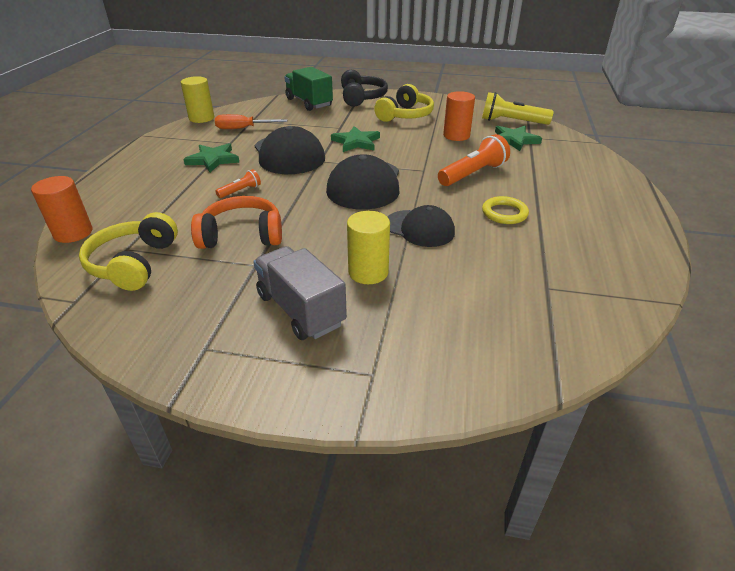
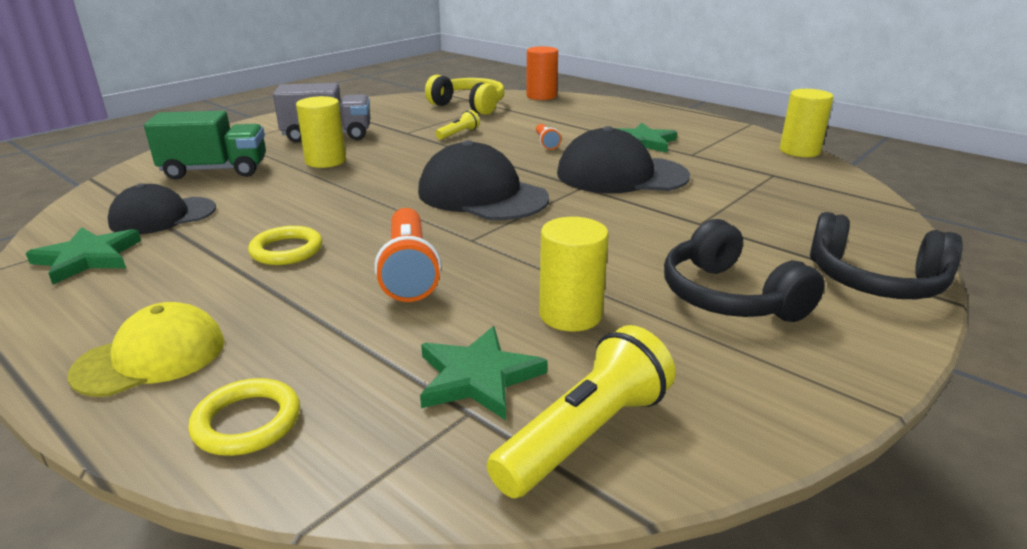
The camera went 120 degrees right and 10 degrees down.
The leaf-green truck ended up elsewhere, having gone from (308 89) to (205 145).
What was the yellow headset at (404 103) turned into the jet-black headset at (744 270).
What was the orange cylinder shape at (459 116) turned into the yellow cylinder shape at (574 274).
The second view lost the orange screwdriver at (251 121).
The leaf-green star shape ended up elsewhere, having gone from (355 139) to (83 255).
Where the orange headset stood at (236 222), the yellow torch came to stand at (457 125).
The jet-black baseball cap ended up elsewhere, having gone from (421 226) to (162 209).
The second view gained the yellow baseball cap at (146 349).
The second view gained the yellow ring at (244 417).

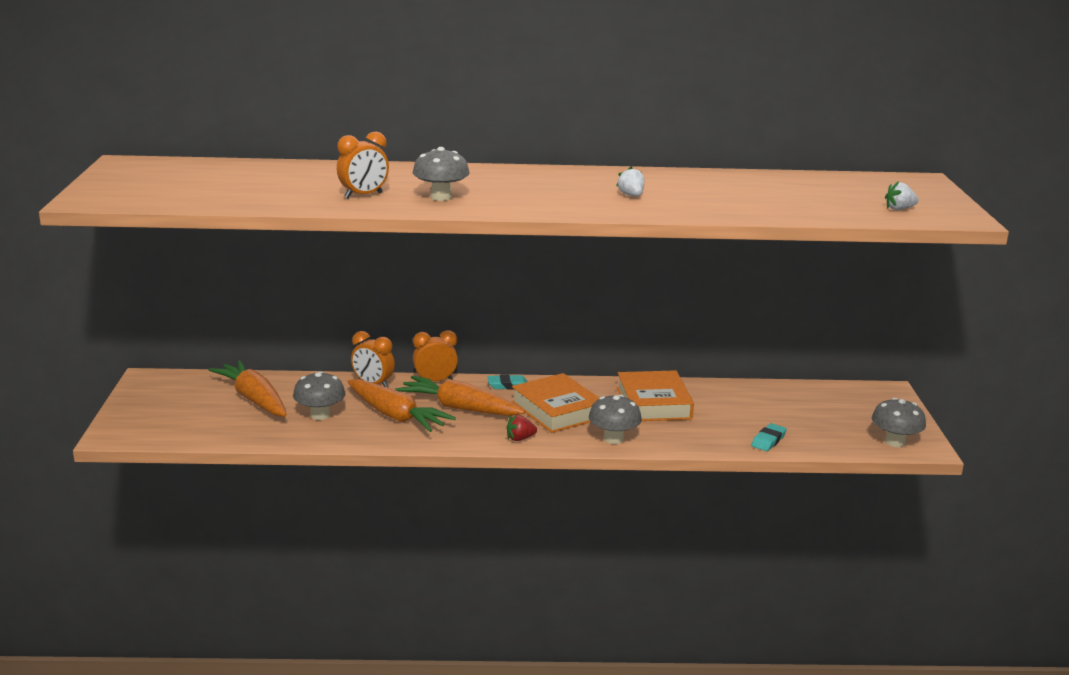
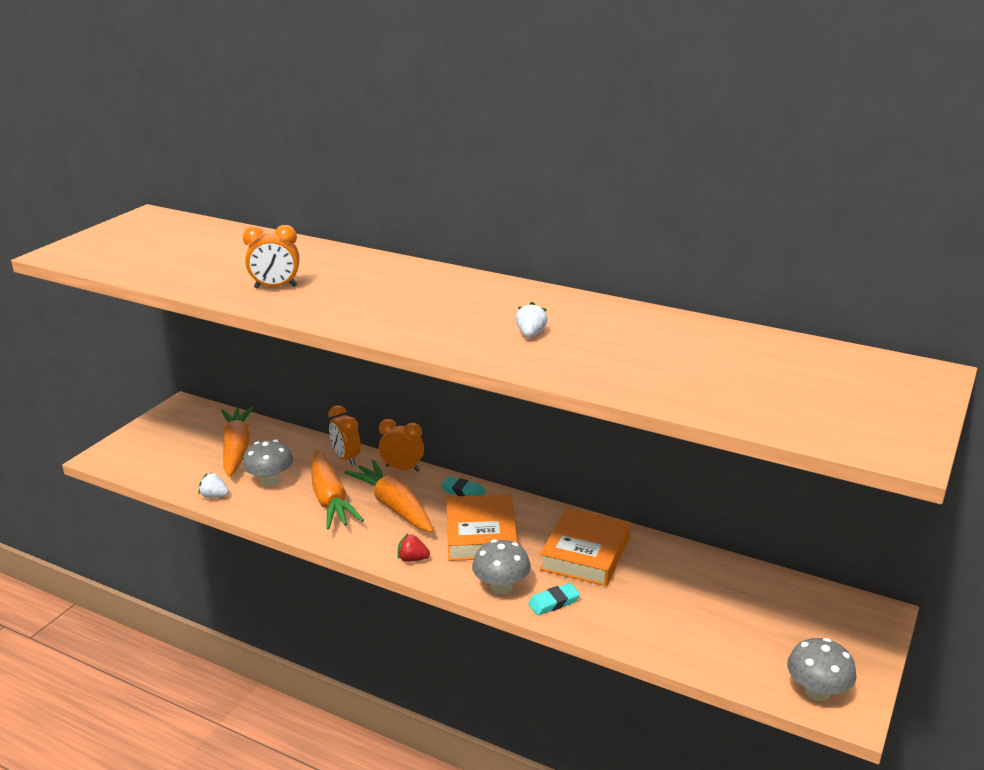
The camera went 30 degrees right and 5 degrees up.
The second view lost the gray fungus at (441 174).
The white strawberry ended up elsewhere, having gone from (902 195) to (213 485).
The turquoise eraser ended up elsewhere, having gone from (769 437) to (554 599).

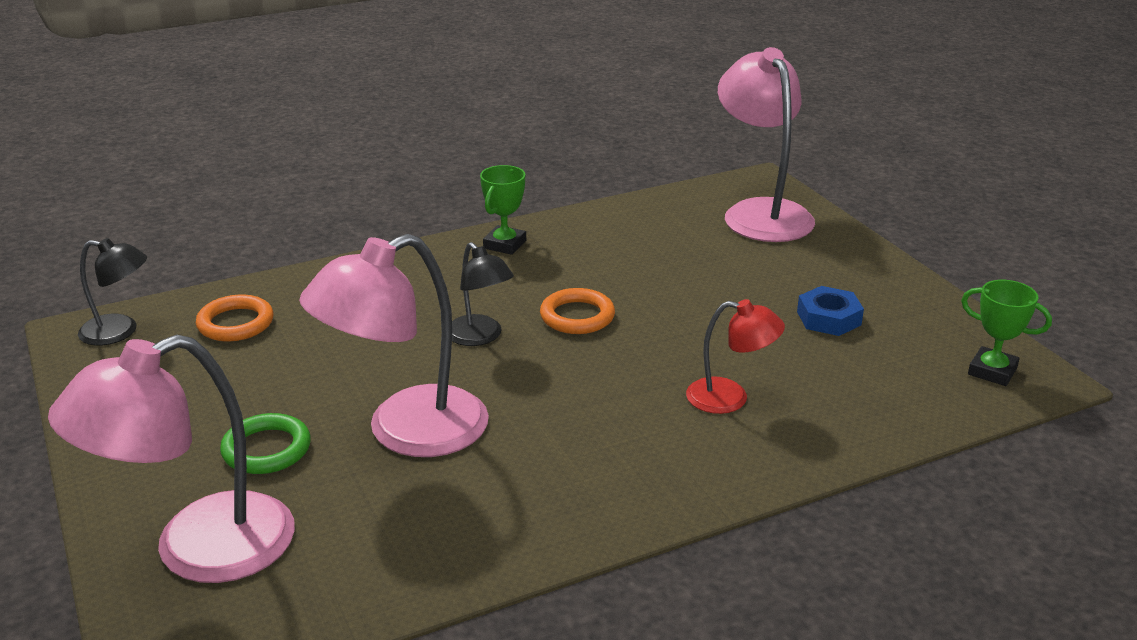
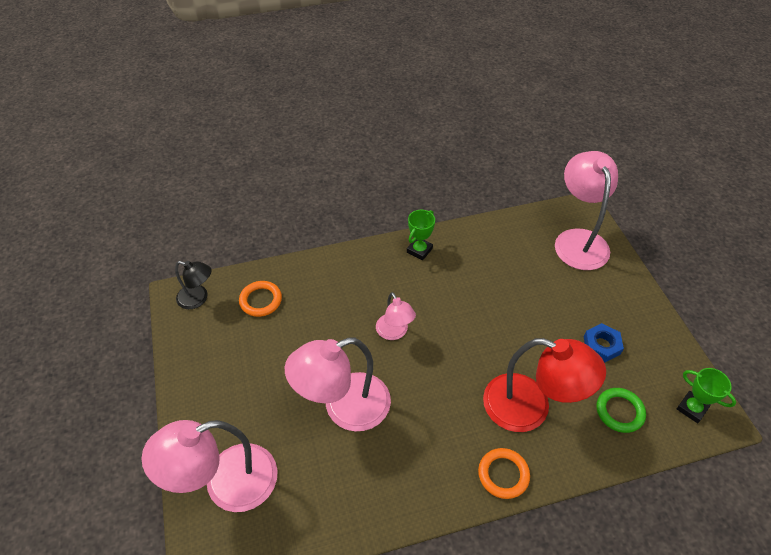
The camera went 10 degrees right and 20 degrees up.
What was the jet-black lamp at (483 294) turned into the rose-pink lamp at (396 316).
The orange ring ended up elsewhere, having gone from (577 311) to (504 473).
The size of the red lamp at (735 356) changed by a factor of 1.87.
The leaf-green ring ended up elsewhere, having gone from (265 443) to (621 410).

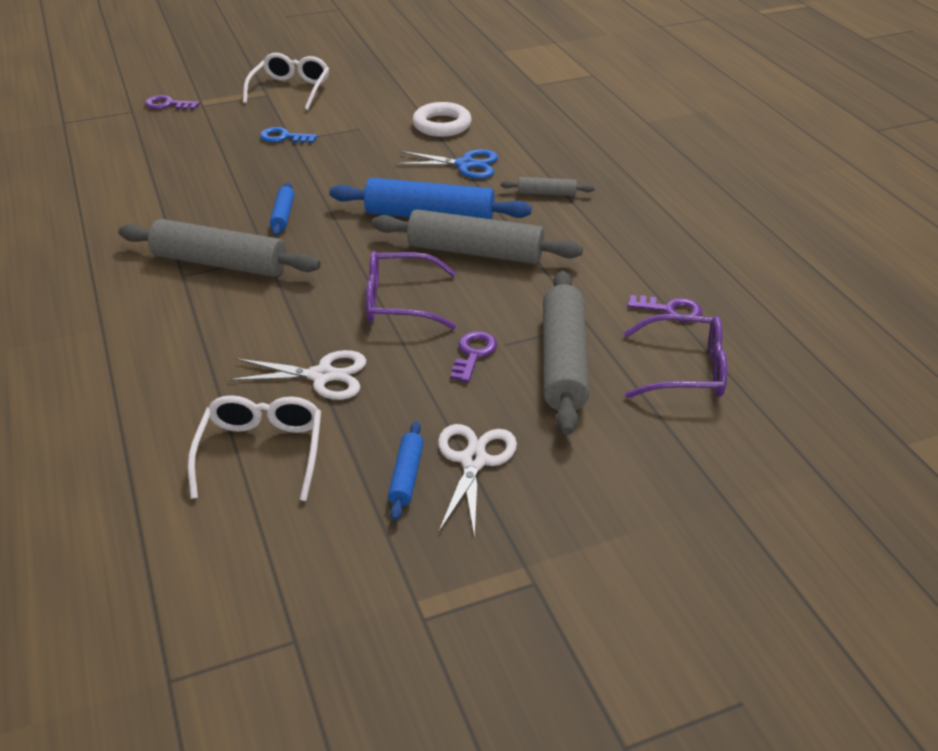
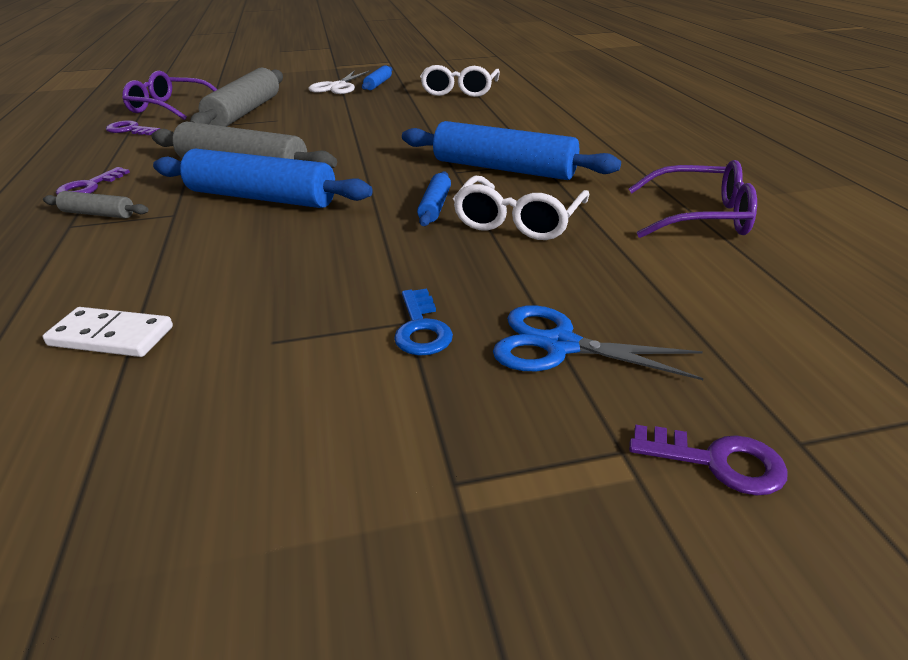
The camera went 170 degrees left and 5 degrees down.
The white glasses ended up elsewhere, having gone from (286 81) to (521 207).
Where the white ring stood at (442 119), the white domino piece came to stand at (107 332).
The royal blue latchkey at (289 135) ended up facing another way, 60 degrees clockwise from before.
The royal blue shears ended up elsewhere, having gone from (446 164) to (598 342).
What was the gray dough roller at (219 248) turned into the royal blue dough roller at (511 150).
The royal purple glasses ended up elsewhere, having gone from (411 290) to (692 199).
The royal purple latchkey ended up elsewhere, having gone from (474 357) to (93 181).
The second view lost the white shears at (297 375).

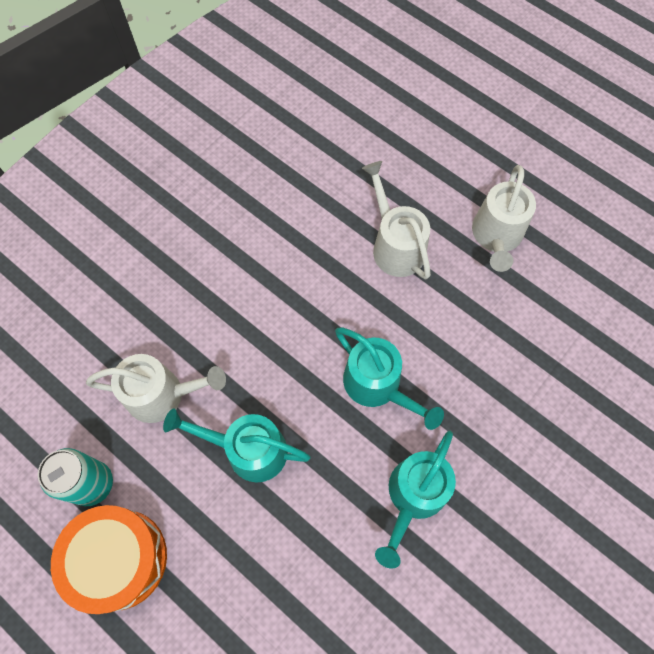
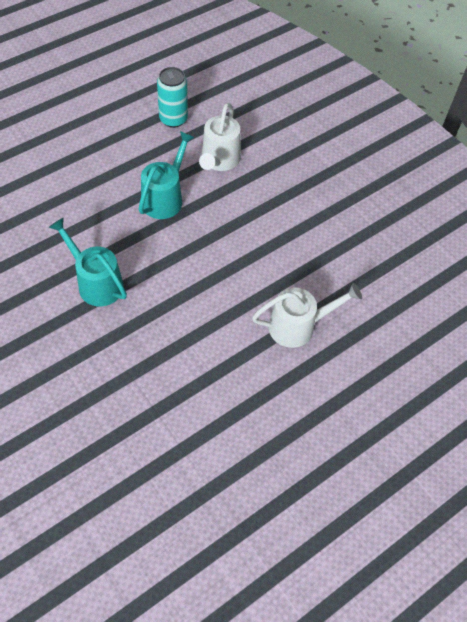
The camera went 100 degrees right and 10 degrees down.
The second view lost the white sprinkling can at (504 218).
The second view lost the turquoise sprinkling can at (389 378).
The second view lost the orange snare drum at (109 559).

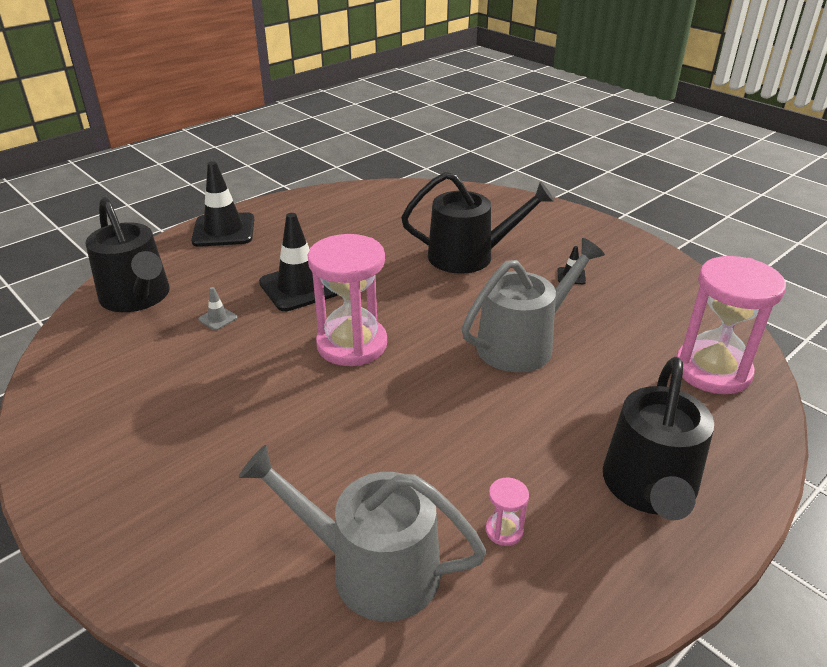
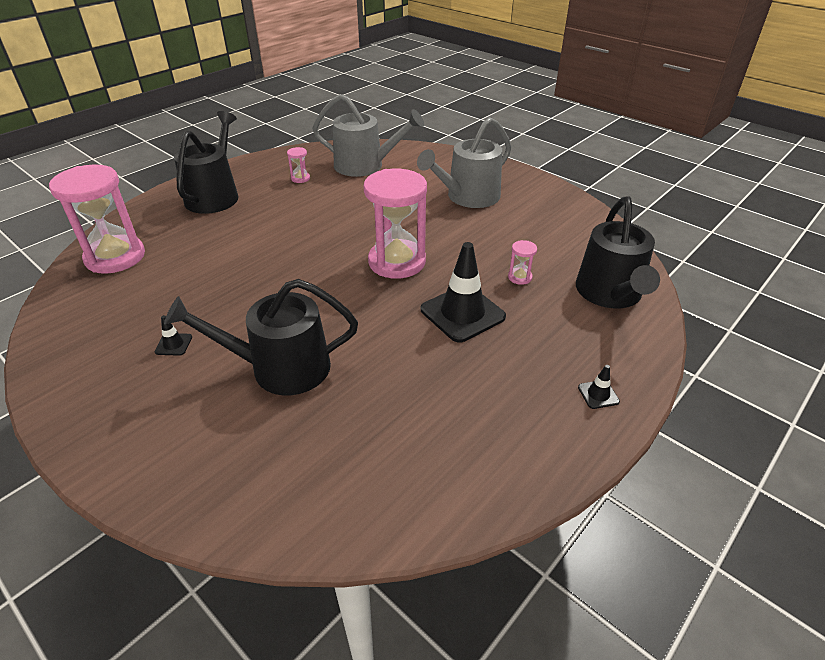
The camera went 175 degrees right and 5 degrees up.
The size of the jet-black safety cone at (222 204) changed by a factor of 0.43.
The jet-black sprinkling can at (127 254) ended up facing another way, 135 degrees counterclockwise from before.
The gray sprinkling can ended up elsewhere, having gone from (533 305) to (464 162).
Where the gray safety cone stood at (218 308), the rose-pink sand timer came to stand at (522 262).

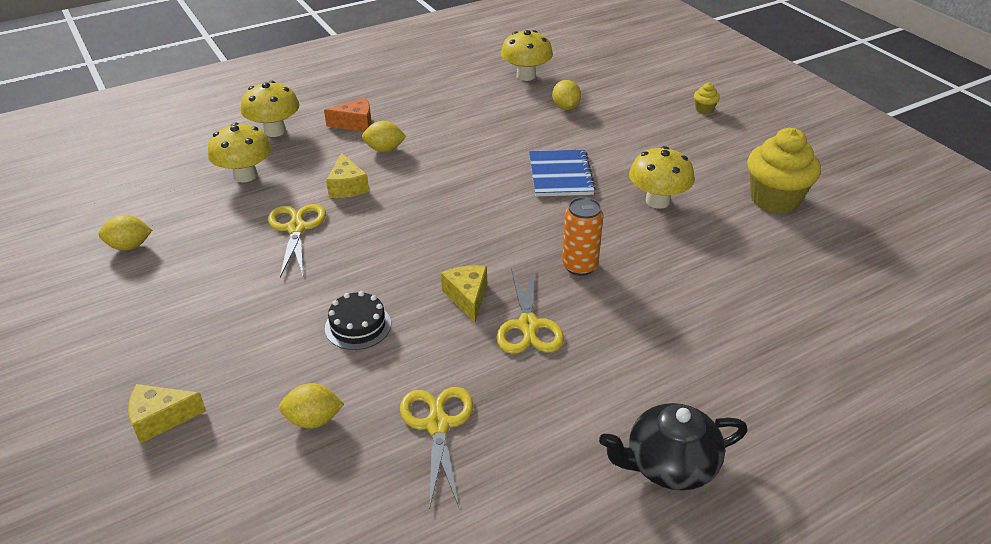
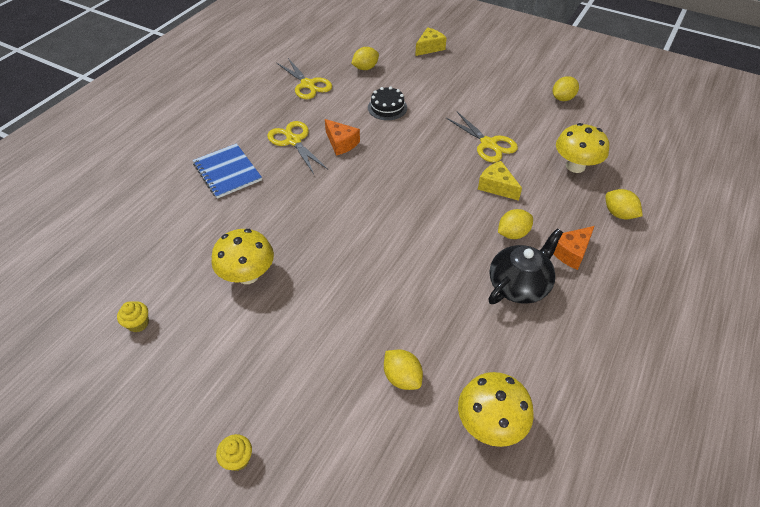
The camera went 150 degrees right and 10 degrees up.
Where the yellow fungus stood at (270 109), the yellow lemon came to stand at (624 204).
The size of the yellow cupcake at (784 171) changed by a factor of 0.42.
The royal blue exercise book ended up elsewhere, having gone from (562 173) to (227 171).
The second view lost the orange soda can at (582 236).
What was the yellow cheese at (464 294) turned into the orange cheese at (342 137).
The jet-black teapot ended up elsewhere, having gone from (673 446) to (525 266).

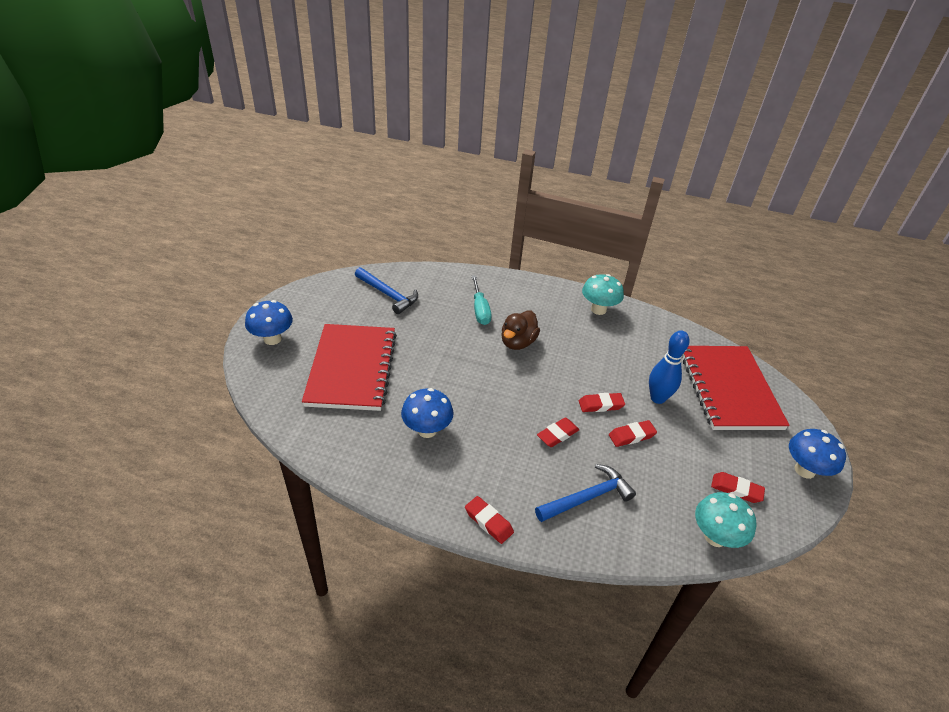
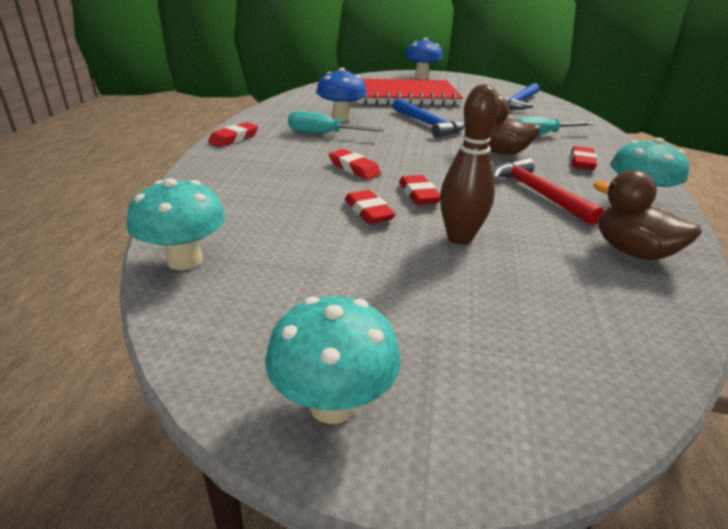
The camera went 85 degrees right and 10 degrees down.
What was the royal blue tenpin at (669 367) turned into the russet tenpin at (470 164).
The second view lost the red exercise book at (736 388).
What was the royal blue fungus at (817 454) turned into the turquoise fungus at (333 360).
The royal blue hammer ended up elsewhere, having gone from (585 493) to (428 118).
The red eraser ended up elsewhere, having gone from (738 487) to (584 158).
The second view gained the turquoise screwdriver at (336 122).
The second view gained the red hammer at (548 192).
The second view gained the russet duck at (648 215).

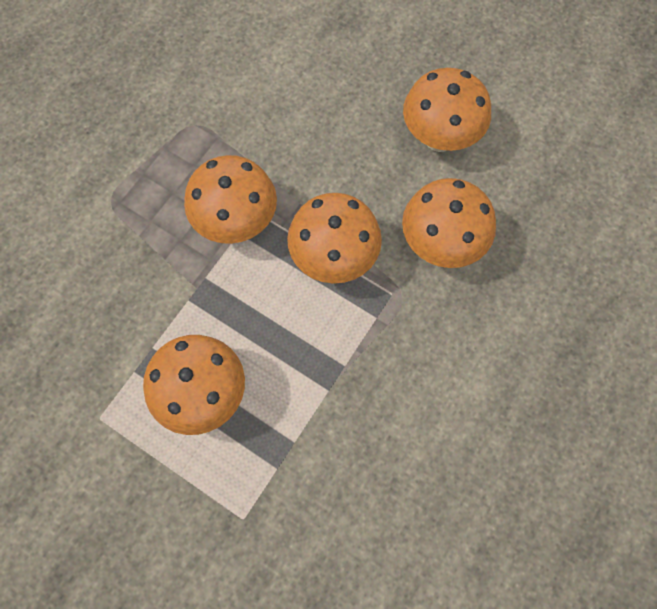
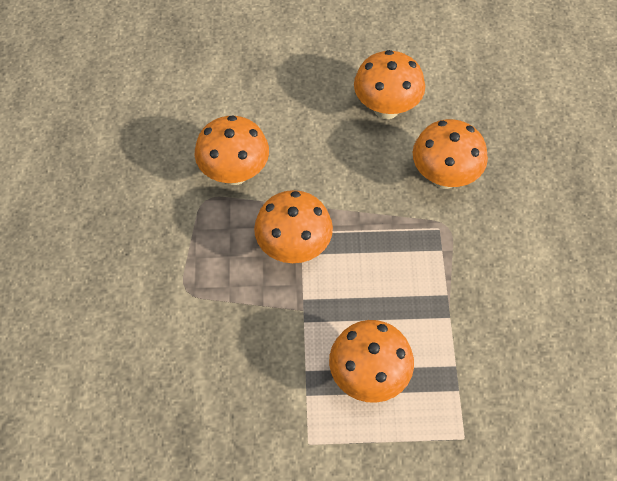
The camera went 35 degrees left and 10 degrees down.
The orange fungus ended up elsewhere, having gone from (334 238) to (232 150).

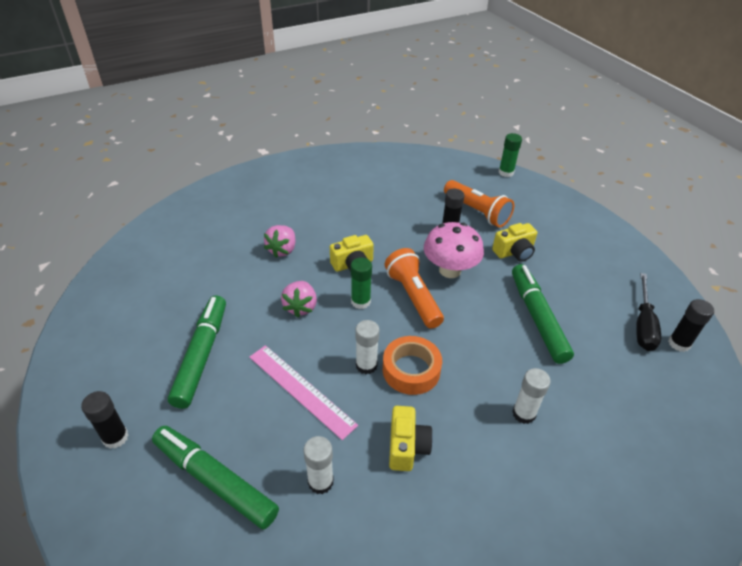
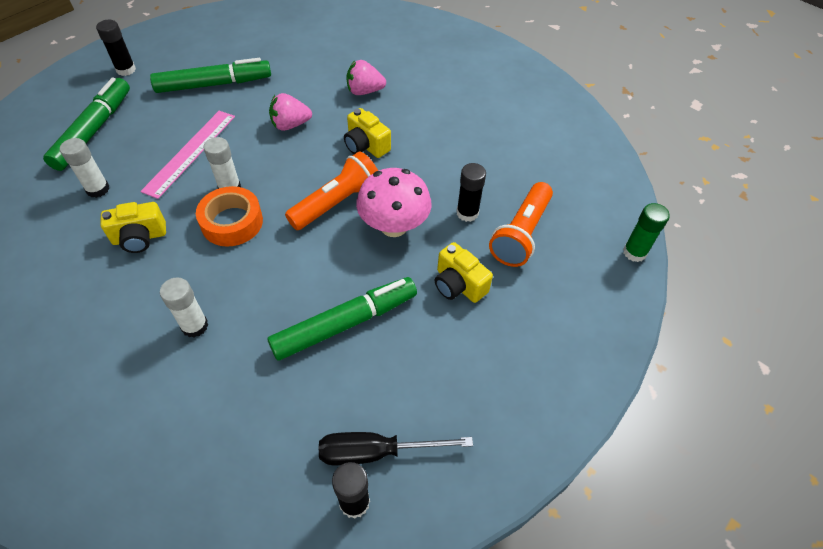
The camera went 70 degrees right and 10 degrees up.
The second view lost the leaf-green glue stick at (361 283).

